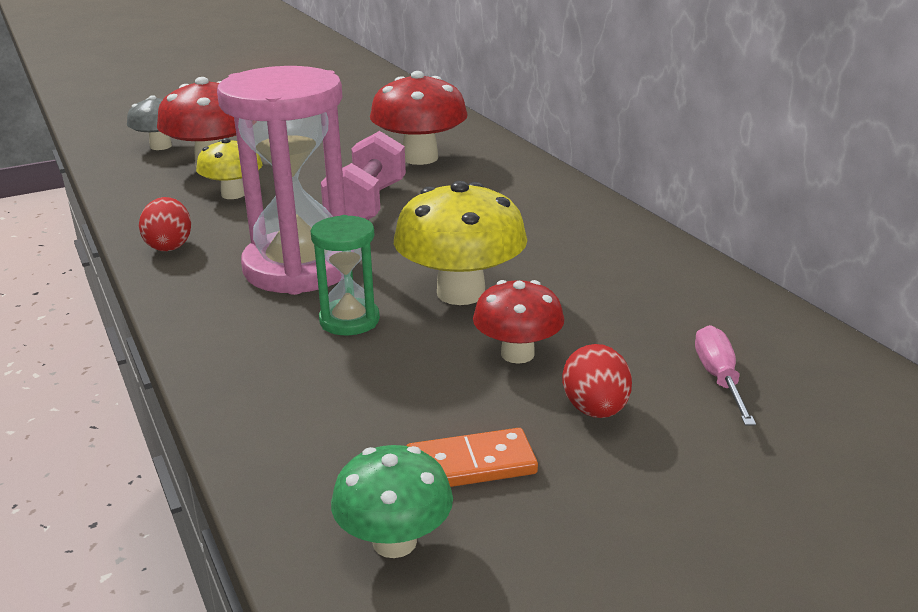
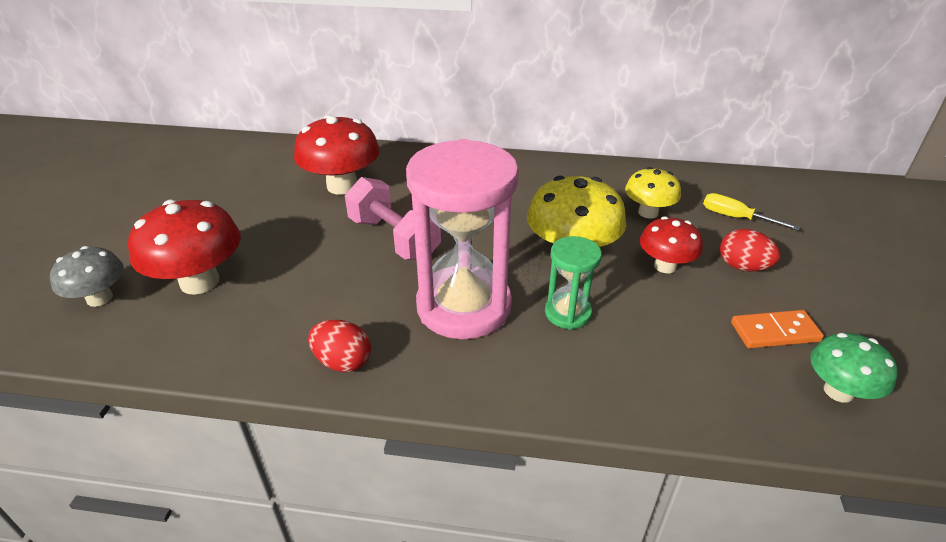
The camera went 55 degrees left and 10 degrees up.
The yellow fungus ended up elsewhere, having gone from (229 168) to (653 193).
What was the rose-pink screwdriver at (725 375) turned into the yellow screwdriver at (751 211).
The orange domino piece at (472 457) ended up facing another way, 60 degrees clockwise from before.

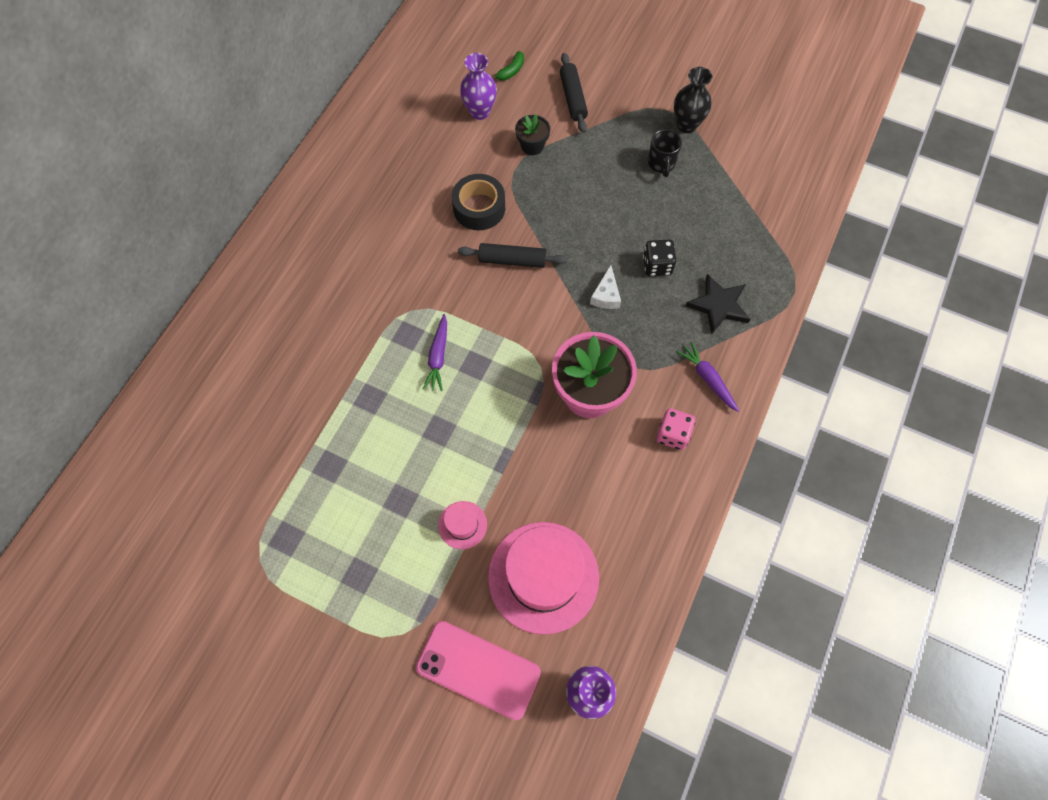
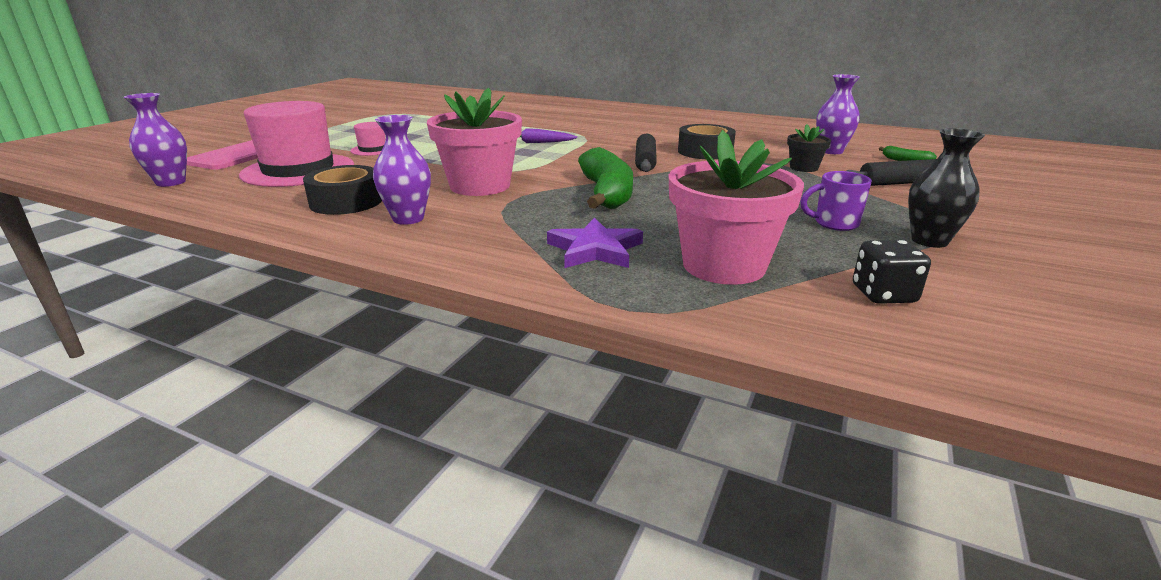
The camera went 90 degrees right and 40 degrees down.
What was the jet-black mug at (665 153) turned into the royal purple mug at (836 201).
The jet-black game die ended up elsewhere, having gone from (660 258) to (892 272).
Where the white cheese stood at (605 287), the leaf-green toy banana came to stand at (605 178).
What was the jet-black star shape at (718 304) turned into the royal purple star shape at (595 243).
The second view lost the royal purple root vegetable at (708 377).
Where the rose-pink game die stood at (675 429), the royal purple flower vase came to stand at (402 170).
The second view gained the rose-pink flower pot at (736 207).
The second view gained the jet-black tape at (342 190).

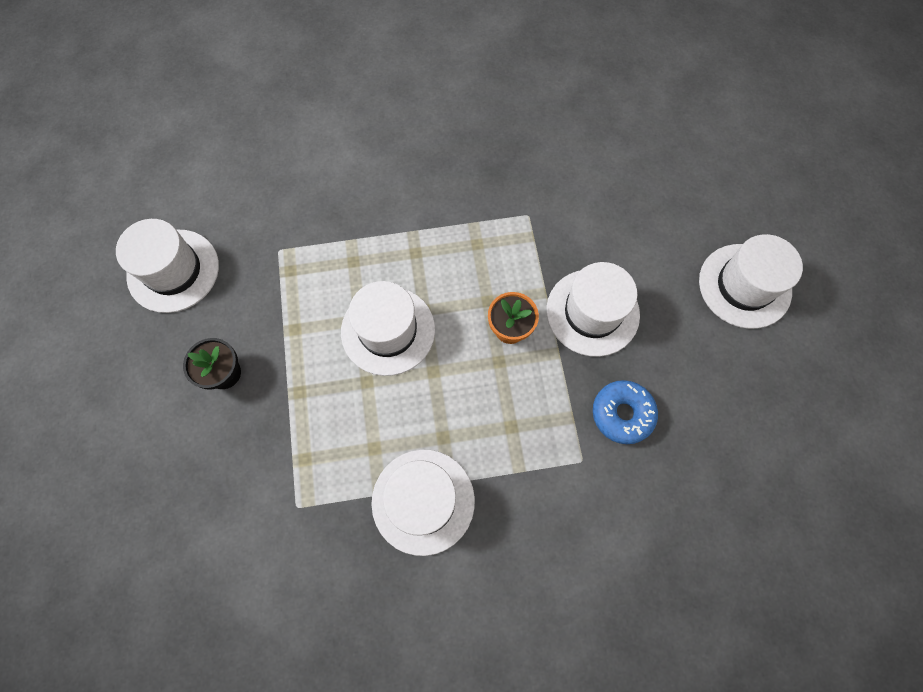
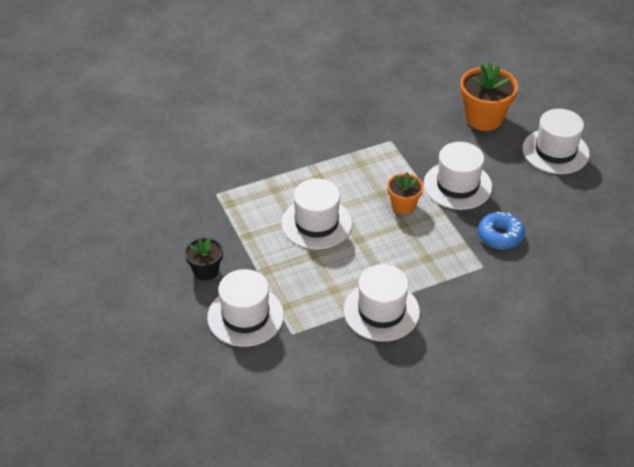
The camera went 15 degrees left and 25 degrees down.
The white tall hat ended up elsewhere, having gone from (167 266) to (245 308).
The second view gained the orange flower pot at (489 96).

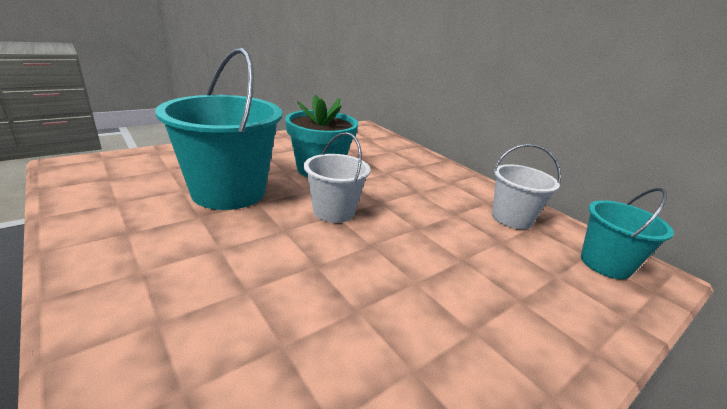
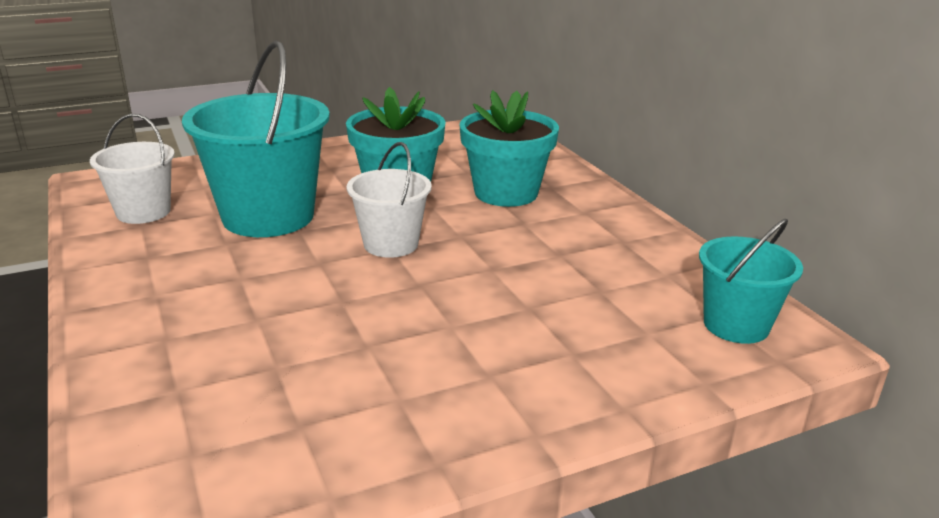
The camera went 15 degrees right and 0 degrees up.
The white pail ended up elsewhere, having gone from (526 186) to (132 169).
The second view gained the turquoise flower pot at (509 148).

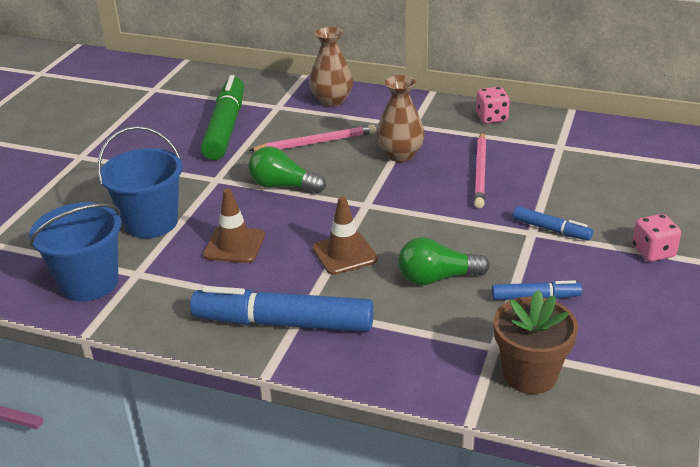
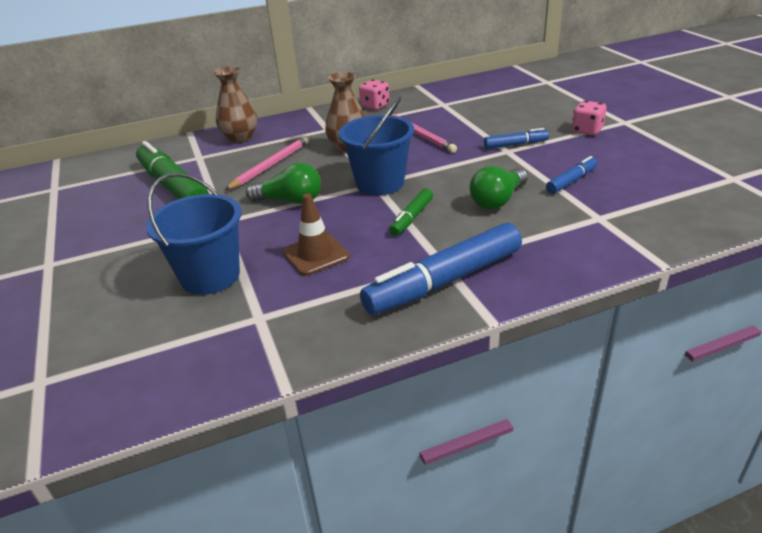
The camera went 40 degrees left and 0 degrees up.
The leaf-green light bulb at (287 170) ended up facing another way, 150 degrees counterclockwise from before.
Where the russet safety cone stood at (345 235), the leaf-green marker came to stand at (411 212).
The royal blue pail ended up elsewhere, having gone from (75 251) to (376 146).
The second view lost the russet flower pot at (536 342).

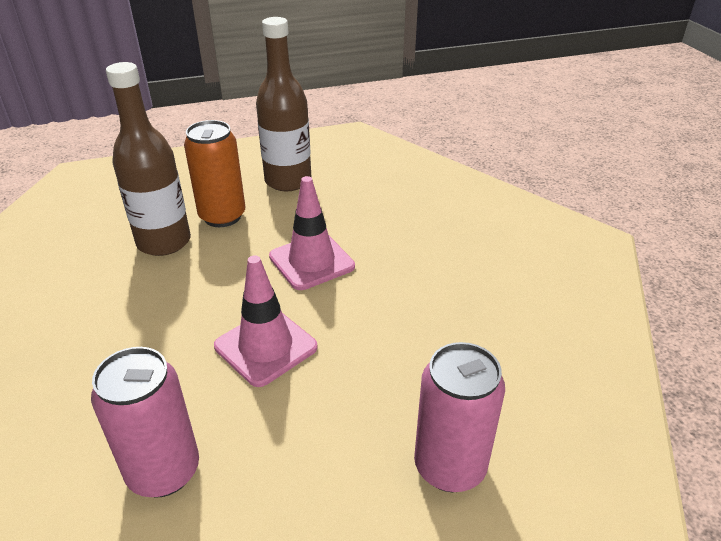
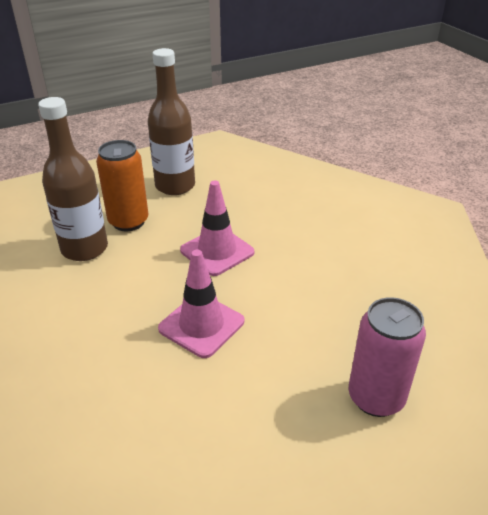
The camera went 10 degrees left and 0 degrees up.
The second view lost the rose-pink soda can at (145 422).

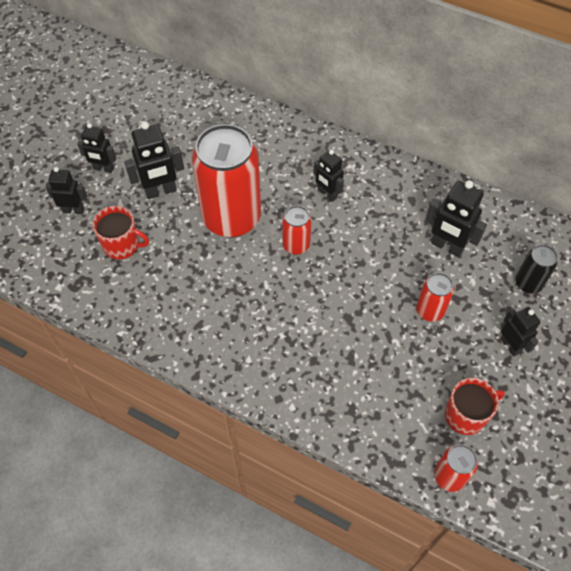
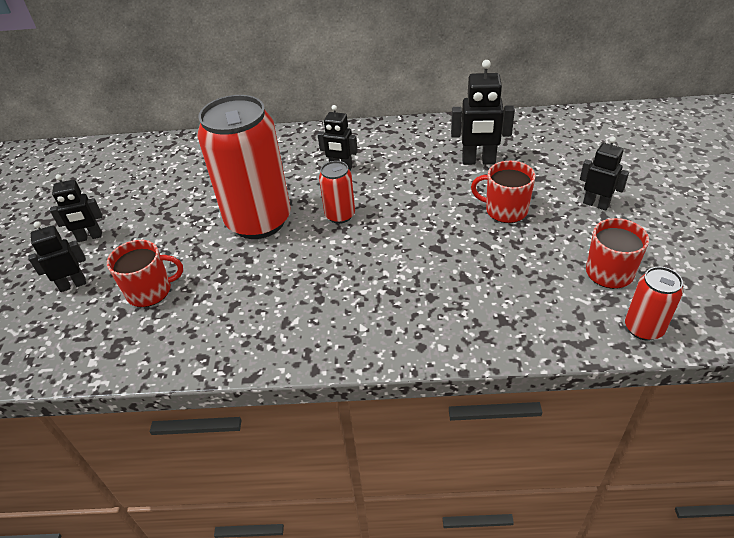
The camera went 25 degrees left and 15 degrees down.
The second view lost the jet-black robot figure at (154 160).
The second view lost the jet-black soda can at (536 269).
Where the red soda can stood at (435 297), the red mug came to stand at (503 192).

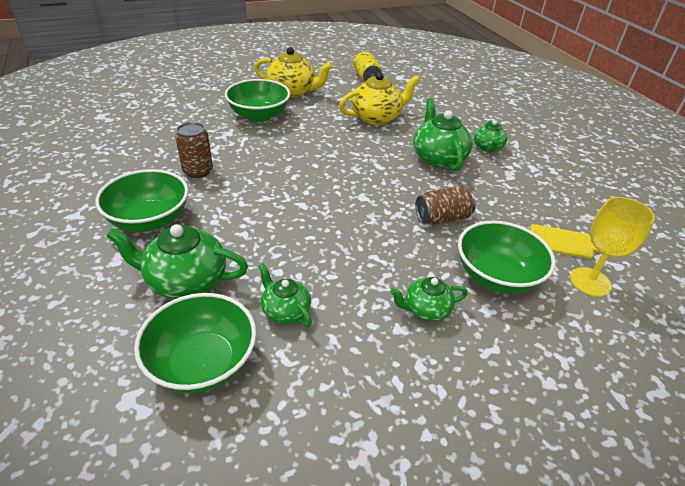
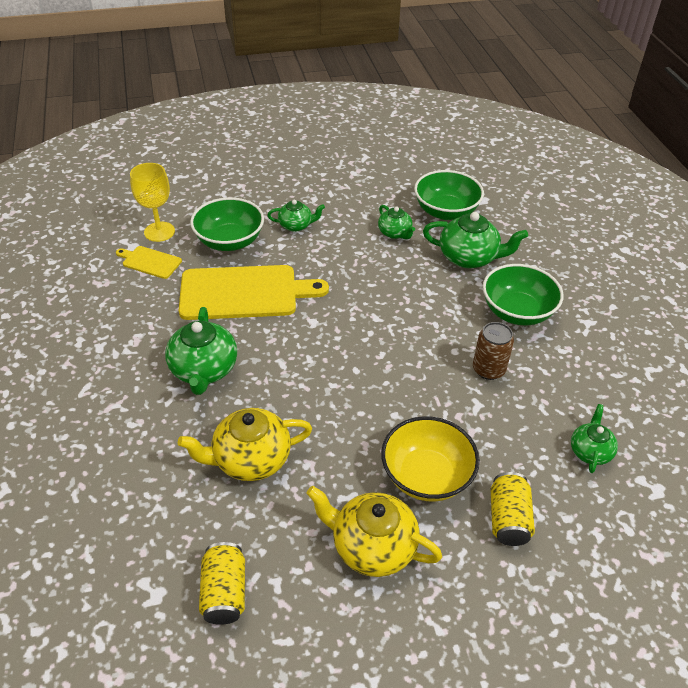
The camera went 170 degrees left and 5 degrees up.
What was the leaf-green deep dish at (257 100) turned into the yellow deep dish at (430 459).
The leaf-green teapot ended up elsewhere, having gone from (490 136) to (594 438).
Where the russet soda can stood at (445 205), the yellow bread board came to stand at (254 292).
The second view gained the yellow soda can at (512 509).

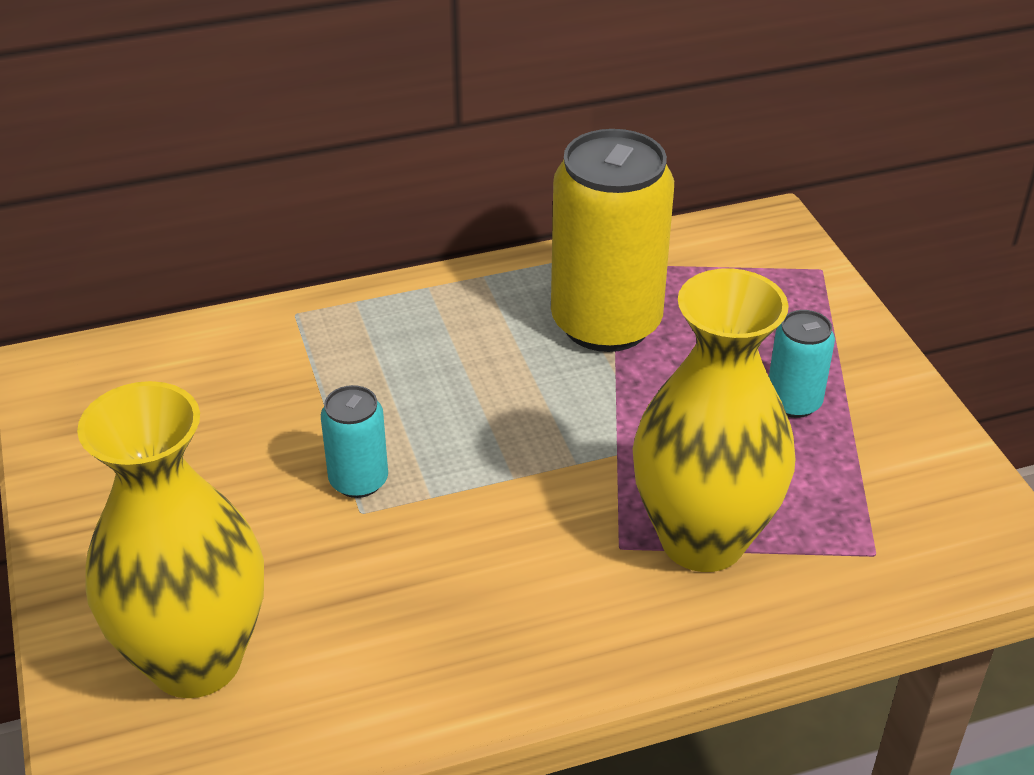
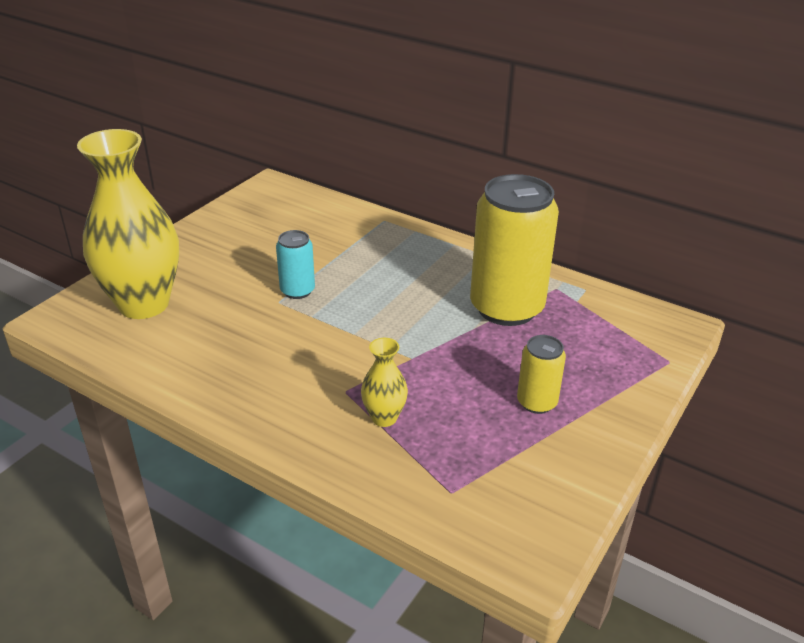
The camera went 50 degrees right and 5 degrees down.
The size of the yellow flower vase at (714 420) changed by a factor of 0.44.
What was the turquoise soda can at (802 364) turned into the yellow soda can at (541 374).

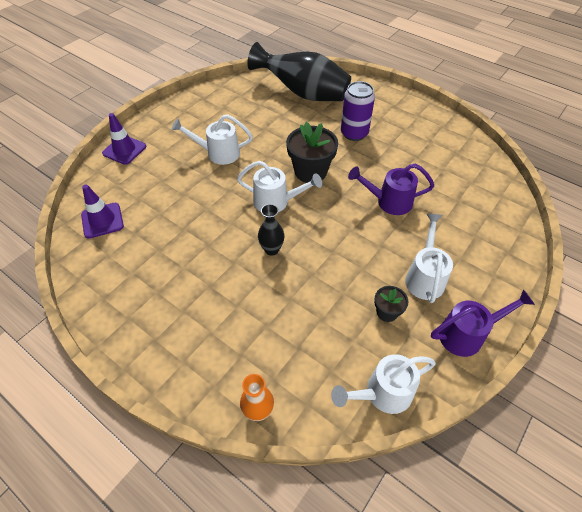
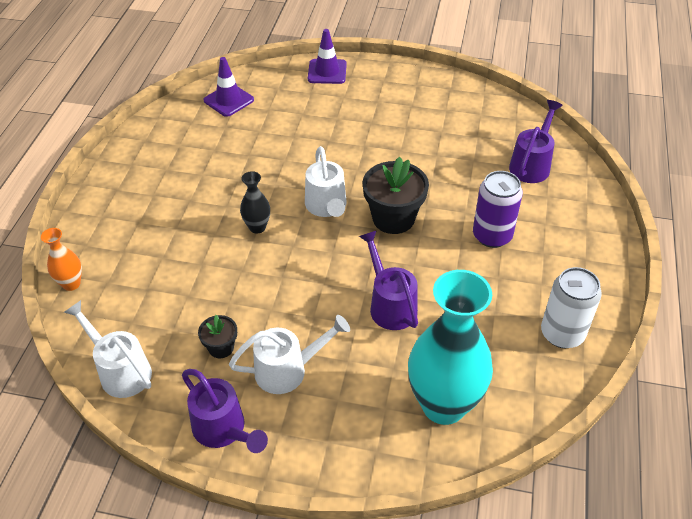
The camera went 65 degrees right and 5 degrees down.
Where the jet-black flower vase stood at (299 71), the royal purple sprinkling can came to stand at (536 141).
The second view lost the white sprinkling can at (212 139).
The second view gained the white soda can at (571 307).
The second view gained the turquoise flower vase at (450 347).

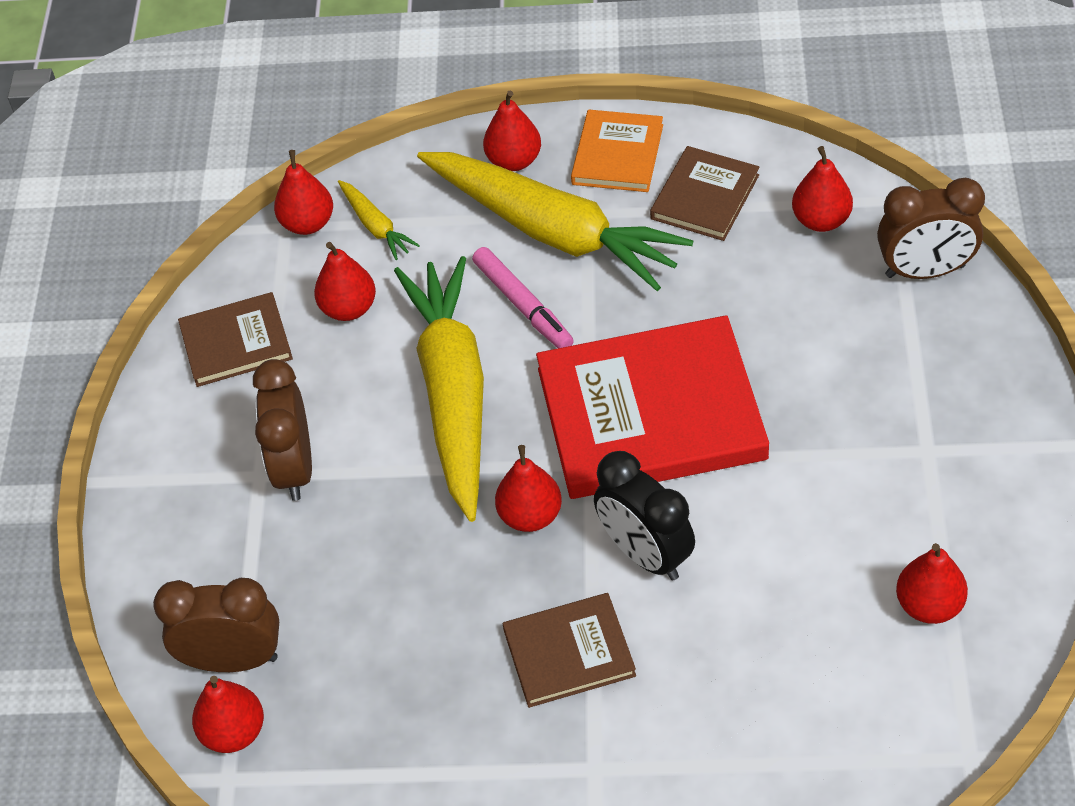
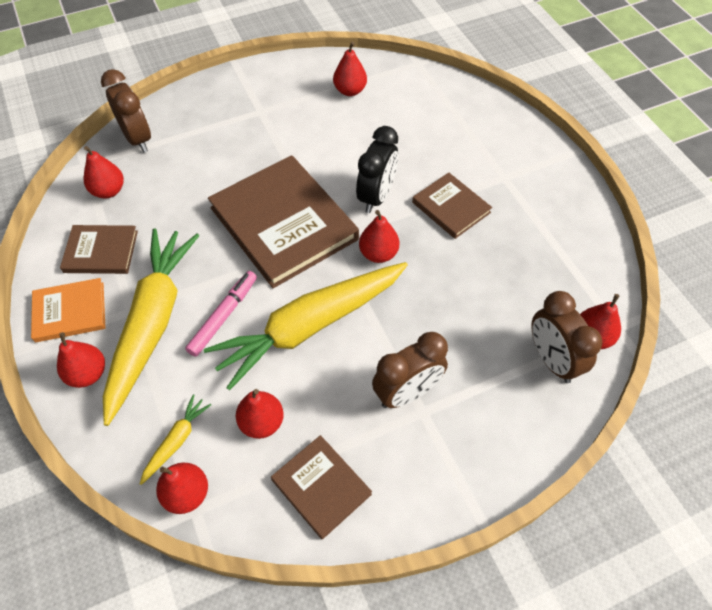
The camera went 120 degrees left and 5 degrees up.
What was the red hardback at (652 407) turned into the russet hardback at (283 221).

